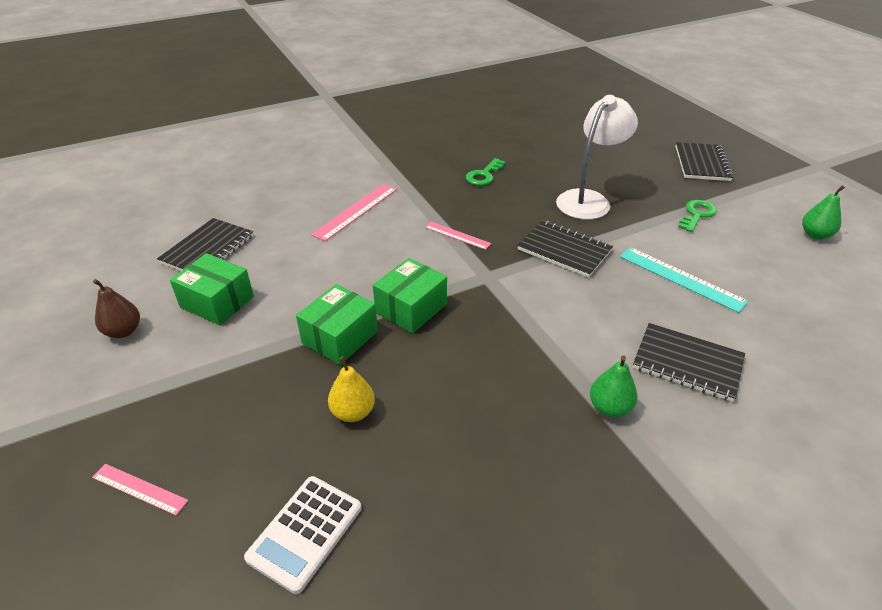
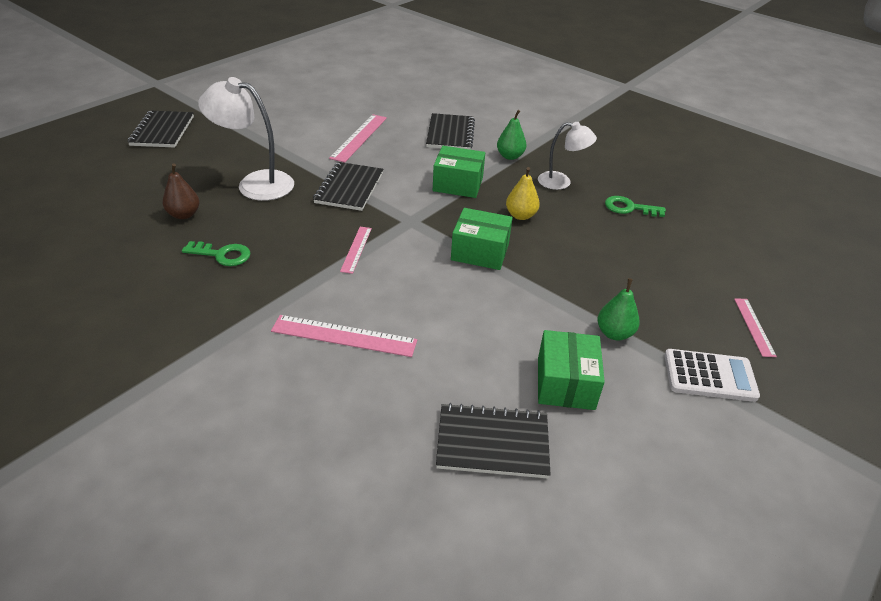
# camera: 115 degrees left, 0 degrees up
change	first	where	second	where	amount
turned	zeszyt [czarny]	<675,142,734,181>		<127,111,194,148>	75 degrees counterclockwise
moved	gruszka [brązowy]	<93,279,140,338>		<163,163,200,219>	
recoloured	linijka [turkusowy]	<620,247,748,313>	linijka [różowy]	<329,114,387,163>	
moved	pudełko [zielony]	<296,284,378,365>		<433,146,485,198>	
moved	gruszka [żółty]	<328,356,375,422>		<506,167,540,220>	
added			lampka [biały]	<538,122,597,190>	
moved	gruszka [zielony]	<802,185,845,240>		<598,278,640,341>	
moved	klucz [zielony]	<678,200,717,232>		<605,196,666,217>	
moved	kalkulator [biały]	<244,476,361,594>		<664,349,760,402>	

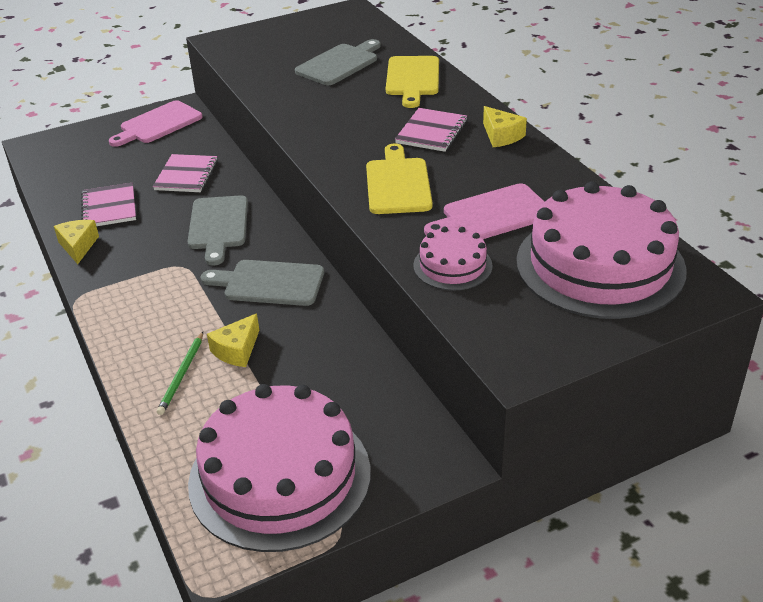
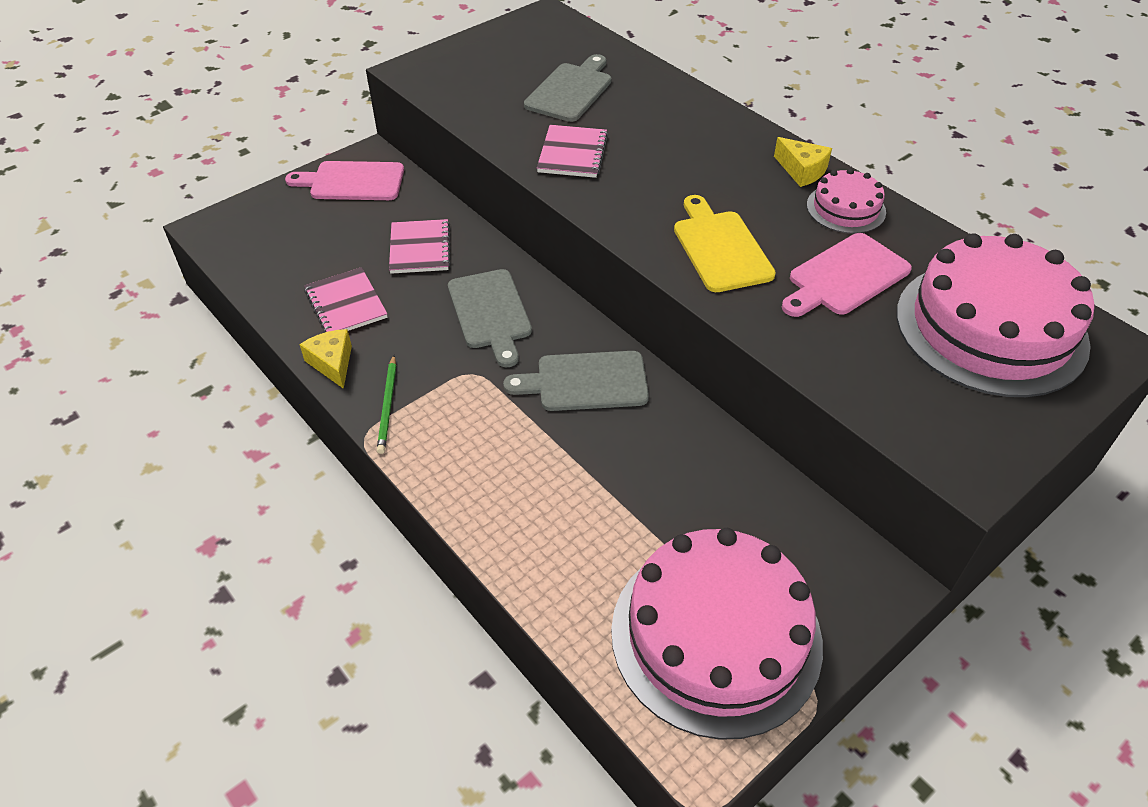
# camera: 15 degrees left, 10 degrees up
change	first	where	second	where	amount
turned	deska do krojenia [różowy]	<109,100,203,147>		<285,161,404,200>	60 degrees clockwise
moved	ołówek [zielony]	<157,332,203,415>		<377,355,396,454>	
moved	zeszyt [różowy]	<395,108,467,152>		<537,125,608,178>	
moved	tort [różowy]	<413,227,493,291>		<807,168,886,234>	
removed	ser [żółty]	<207,313,259,367>			
removed	deska do krojenia [żółty]	<386,56,439,108>			

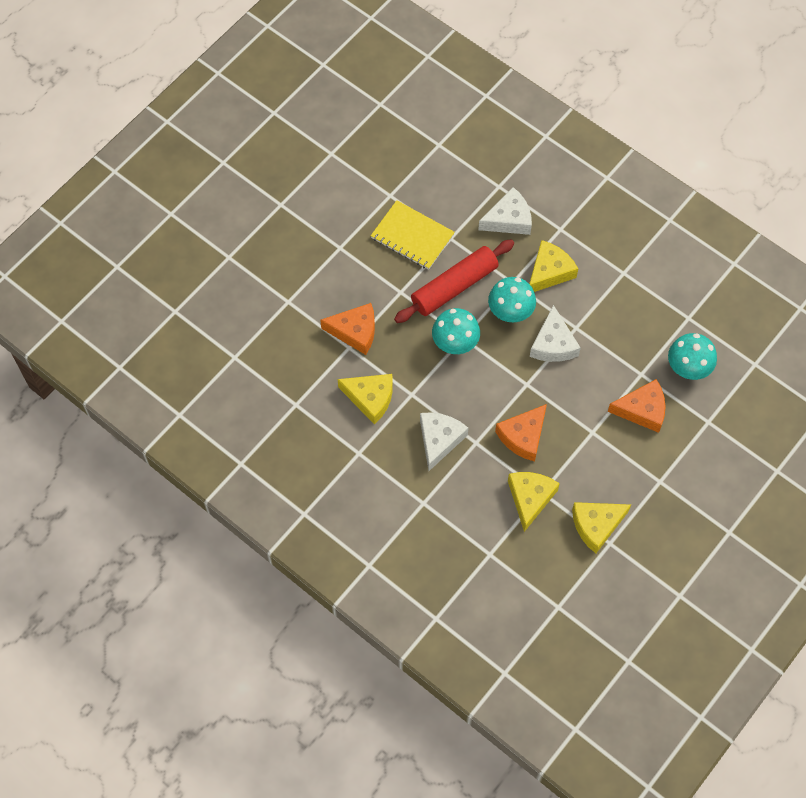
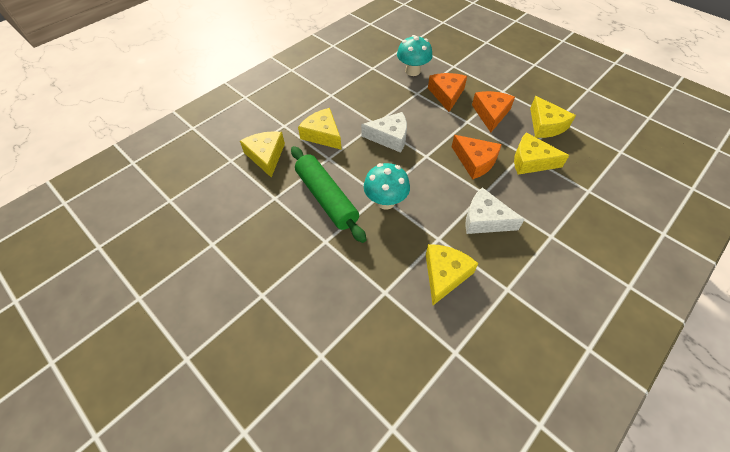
# camera: 85 degrees left, 10 degrees down
change	first	where	second	where	amount
recoloured	ser [biały]	<478,187,532,235>	ser [żółty]	<240,131,285,177>	
recoloured	wałek do ciasta [czerwony]	<394,239,514,323>	wałek do ciasta [zielony]	<291,146,366,243>	
moved	ser [pomarańczowy]	<320,303,375,355>		<472,91,515,133>	
removed	zeszyt [żółty]	<371,200,455,270>			
removed	grzyb [turkusowy]	<488,277,536,322>			

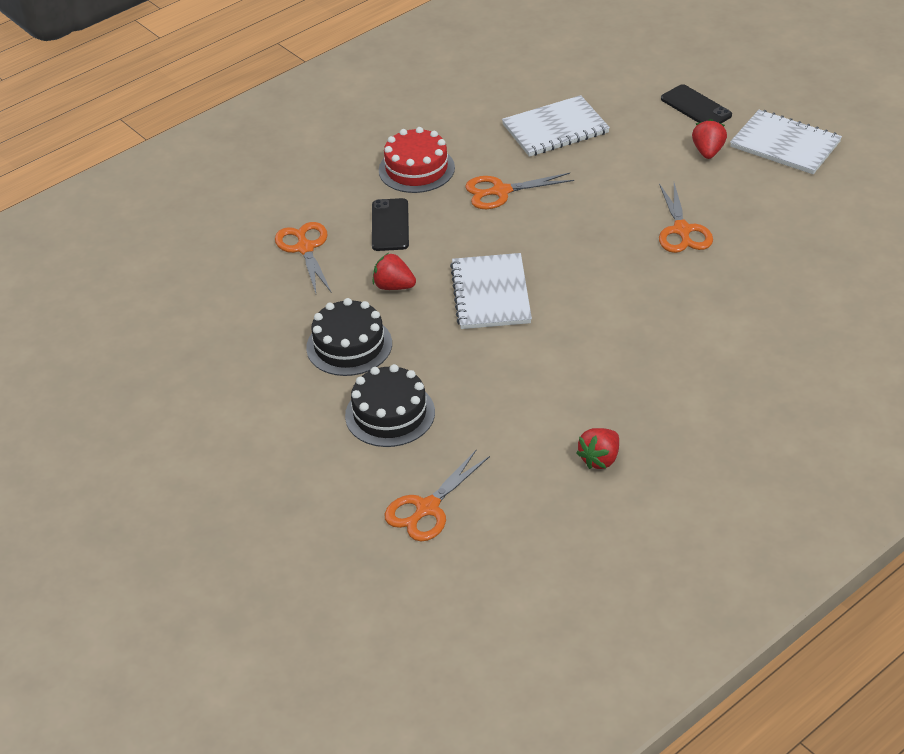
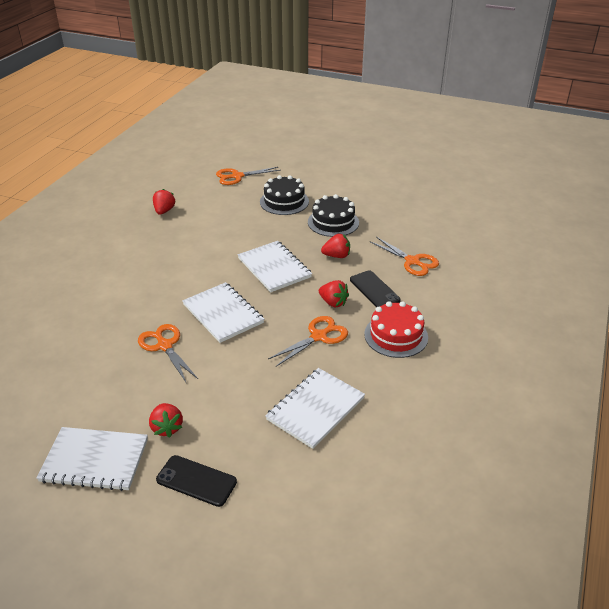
# camera: 150 degrees right, 5 degrees down
change	first	where	second	where	amount
added			zeszyt [biały]	<182,282,264,343>	
turned	nożyczki [pomarańczowy]	<384,450,490,541>		<216,167,281,185>	120 degrees counterclockwise
added			truskawka [czerwony]	<319,280,349,307>	

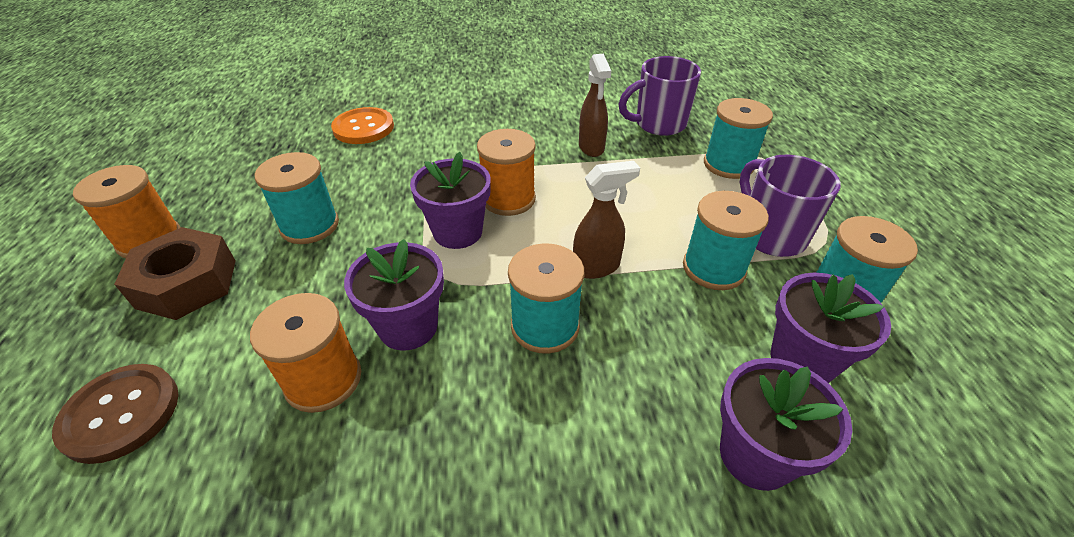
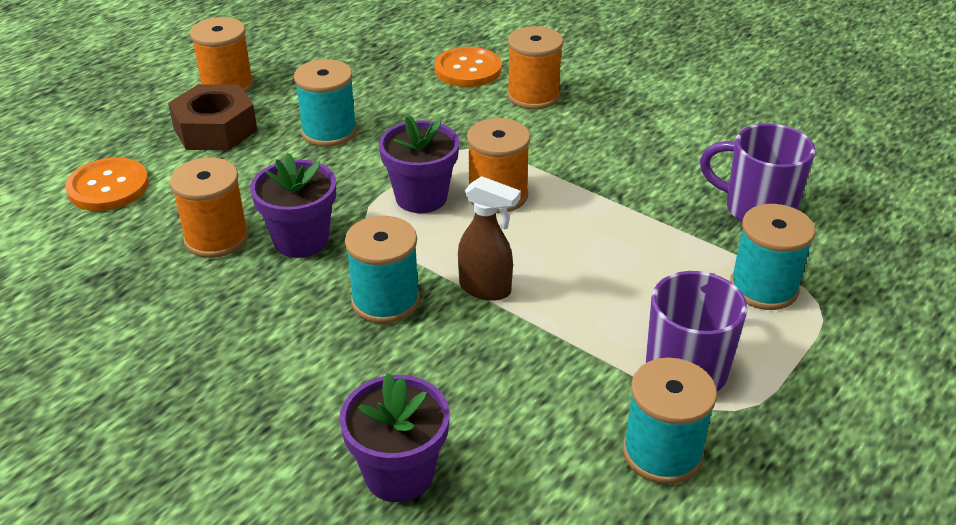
# camera: 45 degrees right, 5 degrees down
change	first	where	second	where	amount
recoloured	guzik [brązowy]	<52,364,178,464>	guzik [pomarańczowy]	<65,157,149,211>	
added			szpulka [pomarańczowy]	<507,26,563,109>	
removed	spryskiwacz [brązowy]	<579,54,611,157>			
removed	szpulka [turkusowy]	<683,191,769,290>			
removed	doniczka [fioletowy]	<771,273,891,383>			

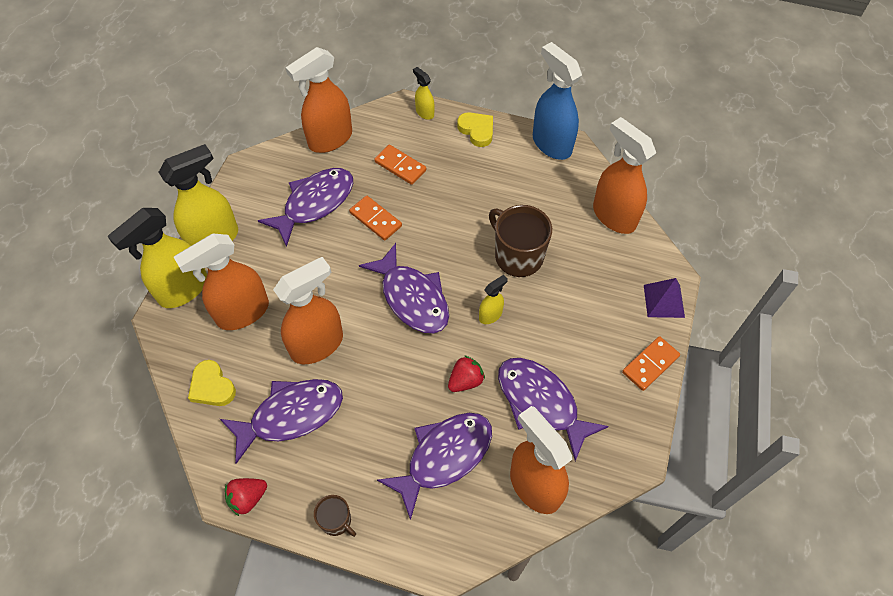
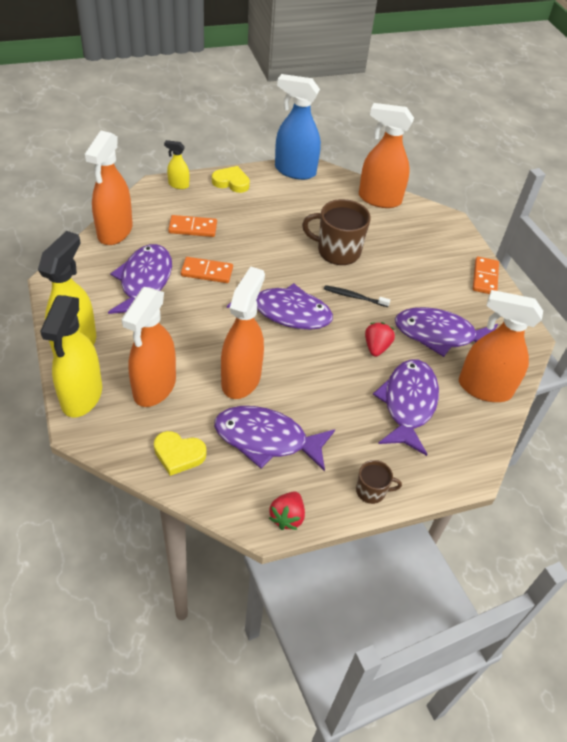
# camera: 40 degrees left, 10 degrees down
change	first	where	second	where	amount
turned	ryba [fioletowy]	<220,379,343,464>		<214,406,335,472>	105 degrees counterclockwise
replaced	spryskiwacz [żółty]	<479,275,508,324>	szczoteczka do zębów [czarny]	<324,285,390,307>	
removed	piramida [fioletowy]	<644,278,685,318>			

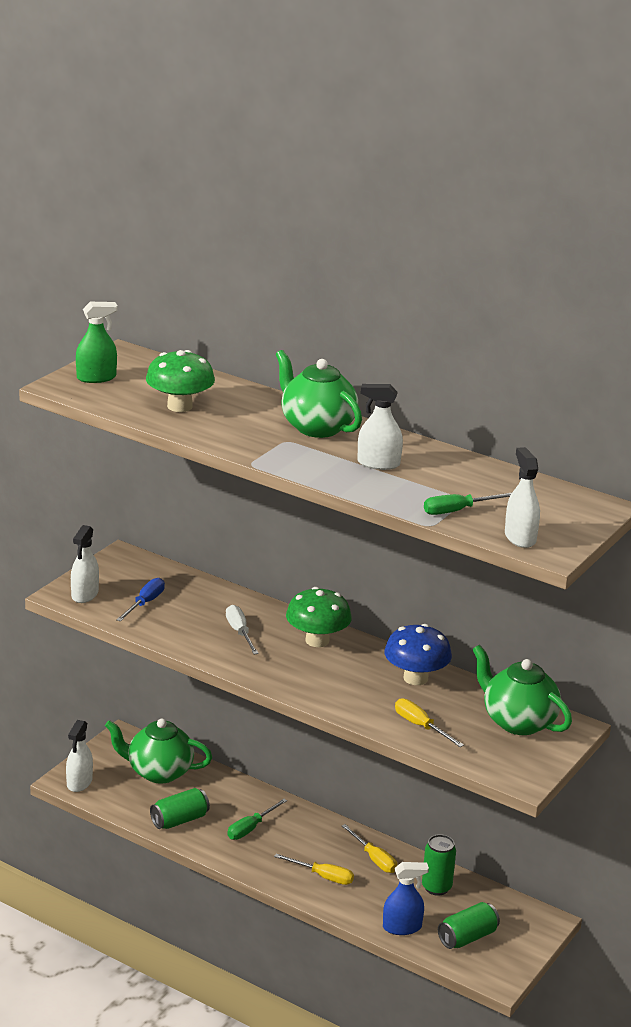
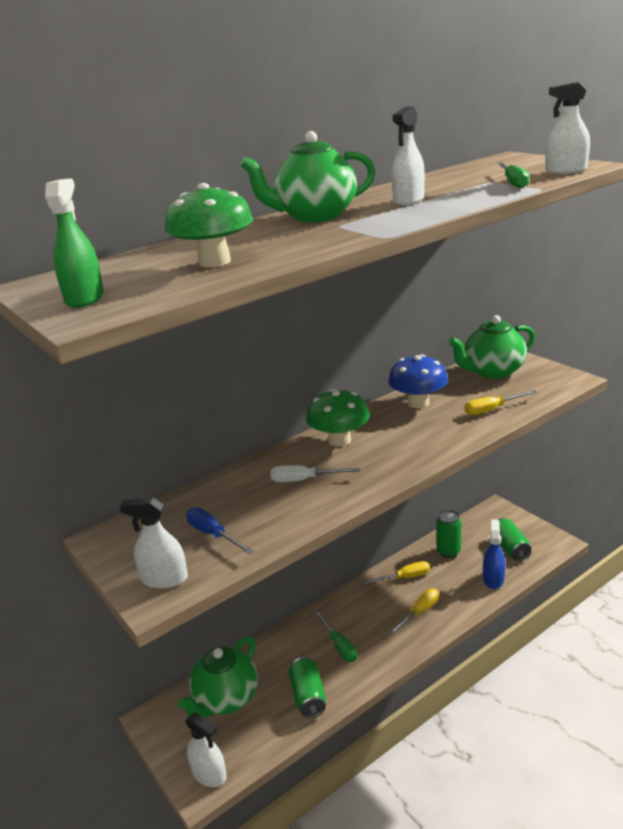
# camera: 65 degrees left, 0 degrees up
change	first	where	second	where	amount
turned	spryskiwacz [biały]	<71,525,99,603>		<120,497,188,589>	150 degrees clockwise

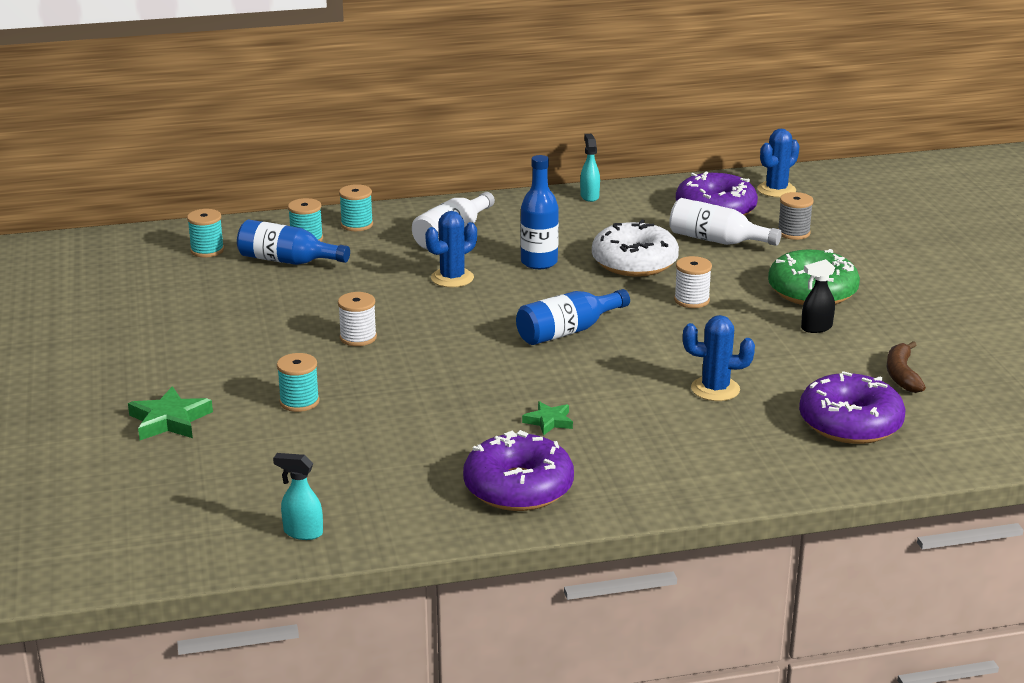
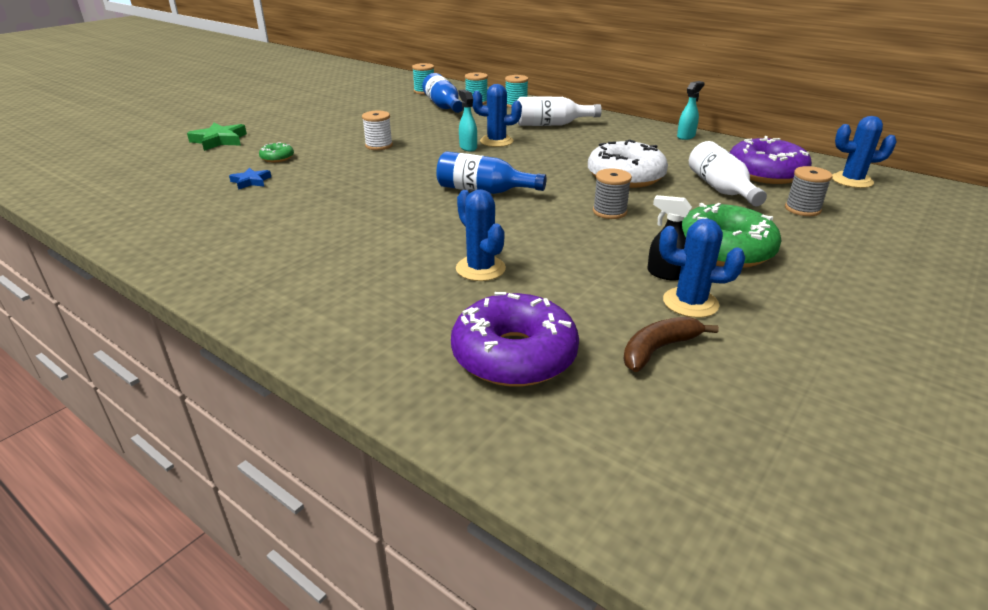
# camera: 50 degrees right, 5 degrees up
change	first	where	second	where	amount
added			gwiazda [niebieski]	<229,168,271,190>	
replaced	szpulka [turkusowy]	<277,353,320,412>	donut [zielony]	<259,142,294,162>	
moved	spryskiwacz [turkusowy]	<273,453,323,540>		<459,90,477,152>	
recoloured	szpulka [biały]	<674,256,712,308>	szpulka [szary]	<593,169,632,219>	
added			kaktus [niebieski]	<659,218,745,318>	
removed	donut [fioletowy]	<463,430,574,511>			
removed	butelka [niebieski]	<520,155,559,269>			
removed	gwiazda [zielony]	<522,401,573,436>			

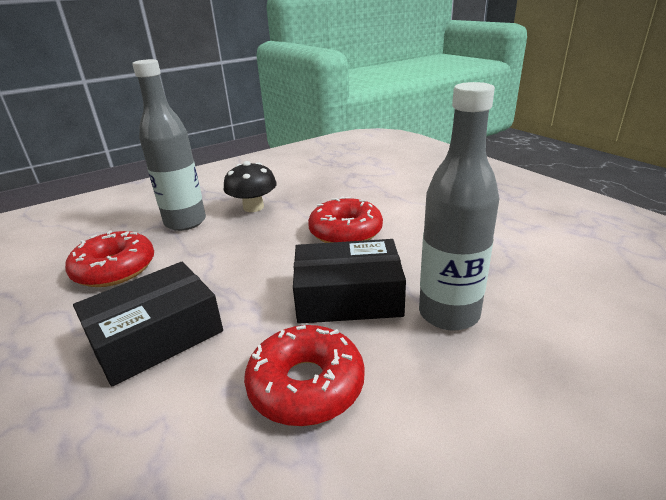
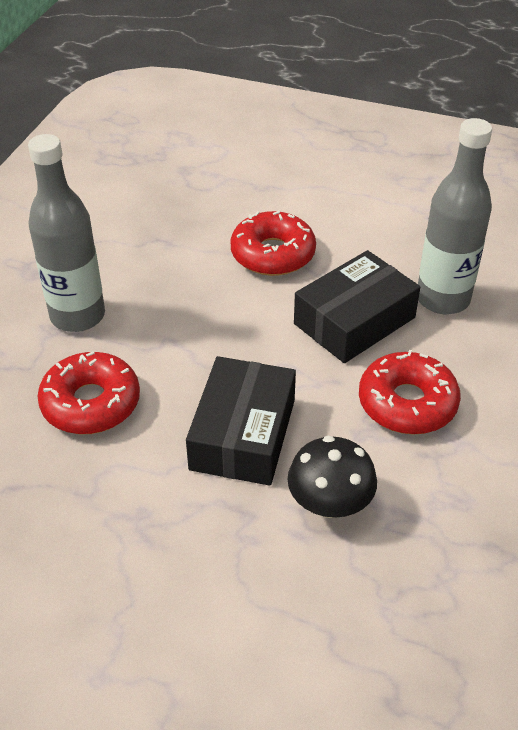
# camera: 40 degrees left, 15 degrees up
change	first	where	second	where	amount
moved	grzyb [czarny]	<223,161,277,212>		<288,436,377,518>	

